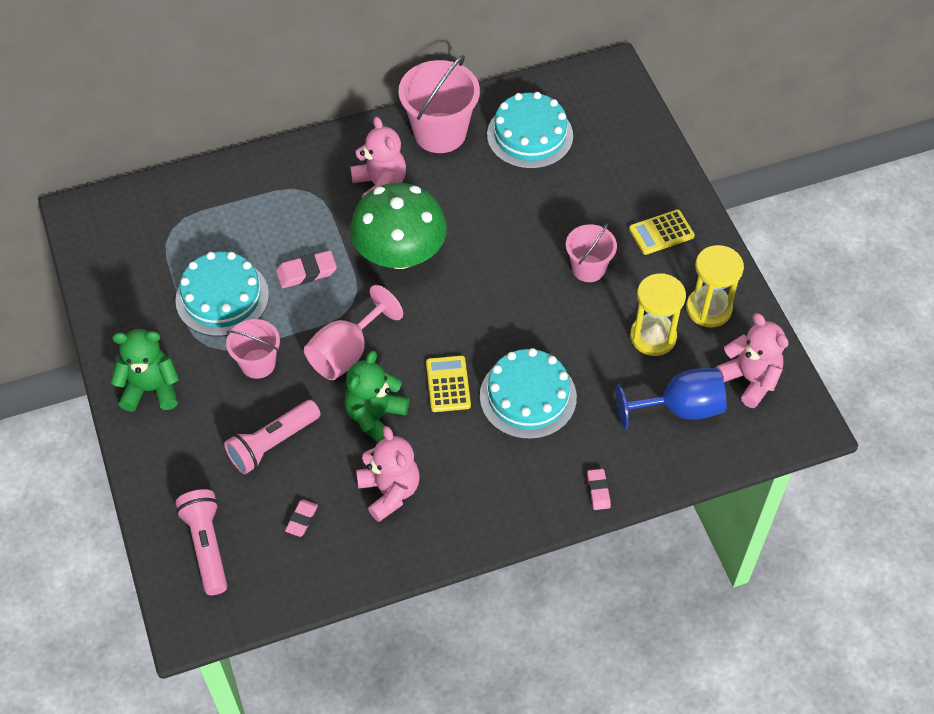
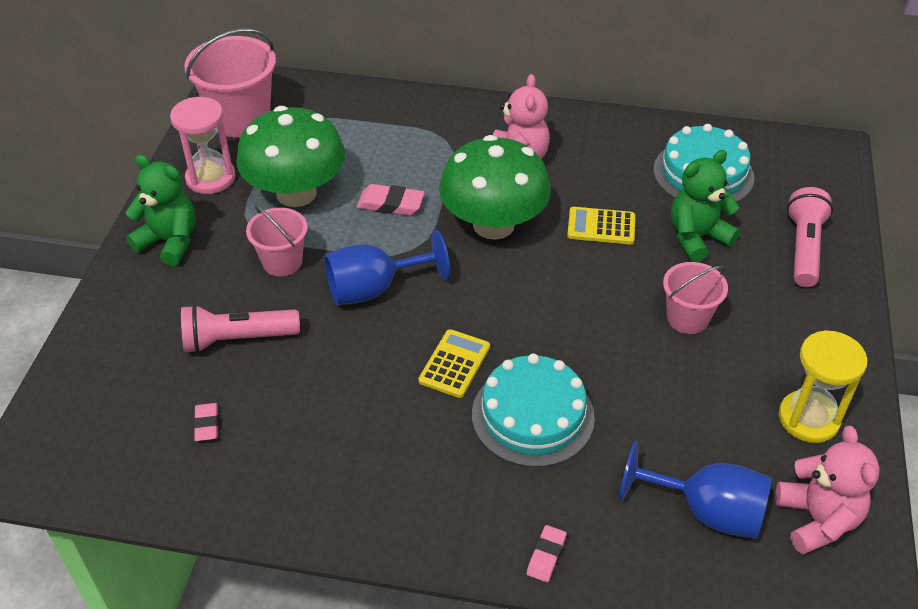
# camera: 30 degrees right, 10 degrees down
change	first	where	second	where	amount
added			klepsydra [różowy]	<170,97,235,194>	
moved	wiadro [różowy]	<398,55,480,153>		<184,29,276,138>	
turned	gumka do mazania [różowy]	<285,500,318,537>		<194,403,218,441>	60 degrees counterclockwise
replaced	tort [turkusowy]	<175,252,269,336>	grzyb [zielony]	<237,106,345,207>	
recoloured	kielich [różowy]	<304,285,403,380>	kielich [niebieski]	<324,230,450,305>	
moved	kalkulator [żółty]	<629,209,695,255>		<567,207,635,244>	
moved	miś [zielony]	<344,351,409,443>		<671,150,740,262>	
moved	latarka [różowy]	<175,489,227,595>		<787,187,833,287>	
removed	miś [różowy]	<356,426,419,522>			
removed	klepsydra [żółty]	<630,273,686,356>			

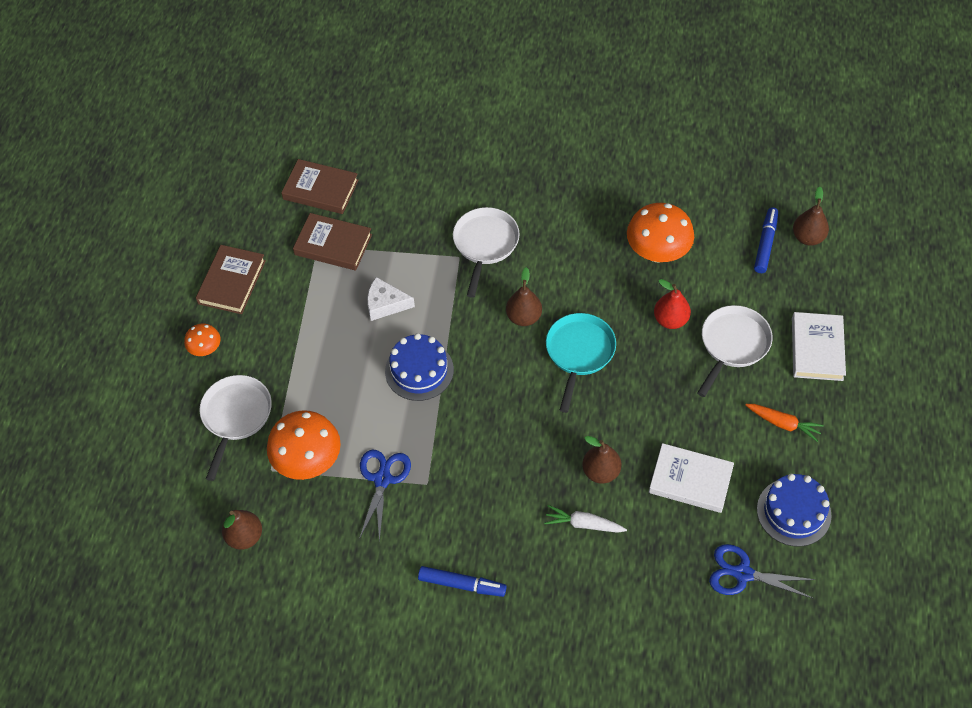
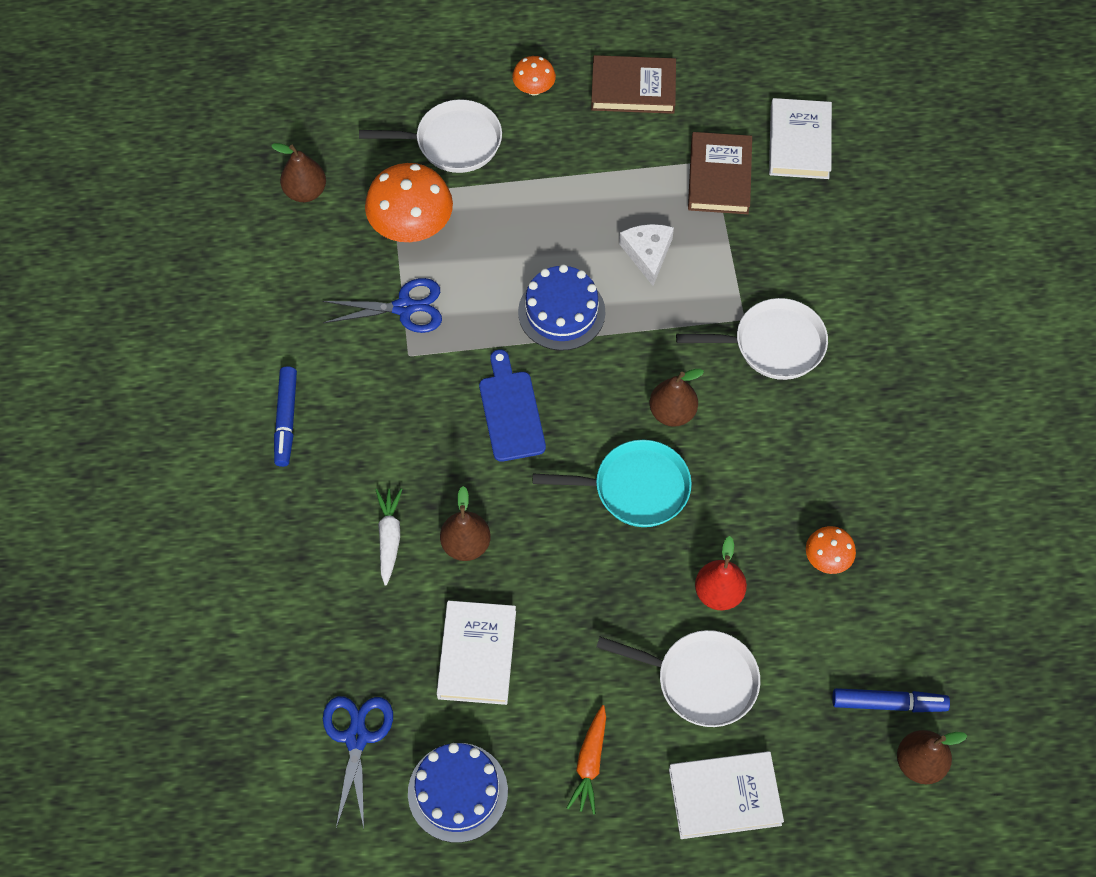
# camera: 75 degrees right, 5 degrees up
change	first	where	second	where	amount
added			deska do krojenia [niebieski]	<479,350,546,462>	
recoloured	książka [brązowy]	<281,159,358,214>	książka [biały]	<769,98,832,179>	
resized	grzyb [pomarańczowy]	<627,203,694,263>		<806,526,856,574>	x0.52

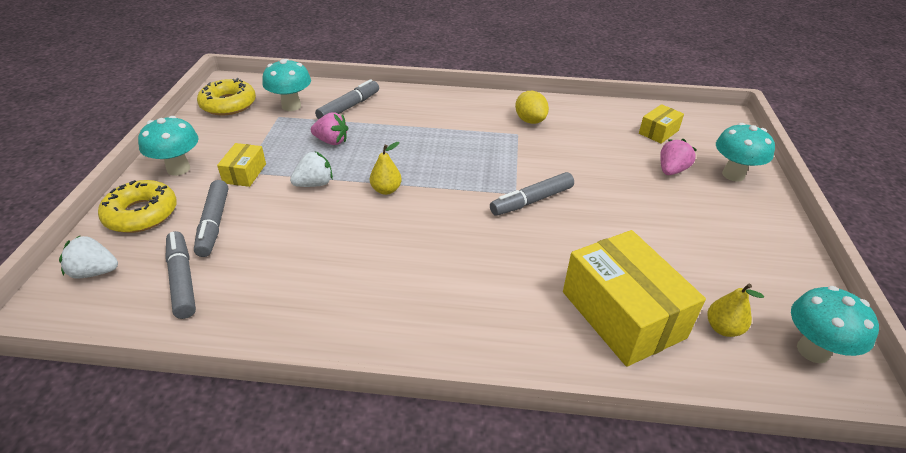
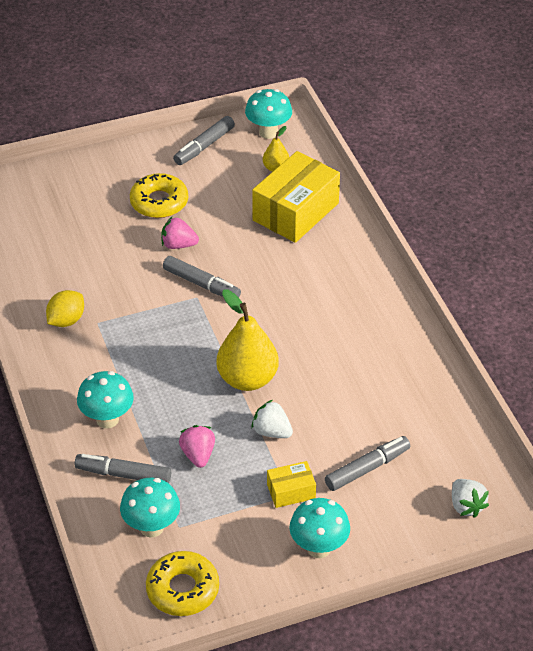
# camera: 115 degrees left, 5 degrees up
change	first	where	second	where	amount
moved	grzyb [turkusowy]	<716,123,775,182>		<77,371,134,429>	
moved	donut [żółty]	<98,180,177,233>		<130,173,188,218>	
moved	truskawka [różowy]	<661,139,697,175>		<161,216,199,249>	
moved	flamaster [szary]	<165,231,196,319>		<173,116,235,165>	
resized	gruszka [żółty]	<370,142,402,195>		<216,289,279,391>	x2.00
removed	pudełko [żółty]	<639,104,684,144>			

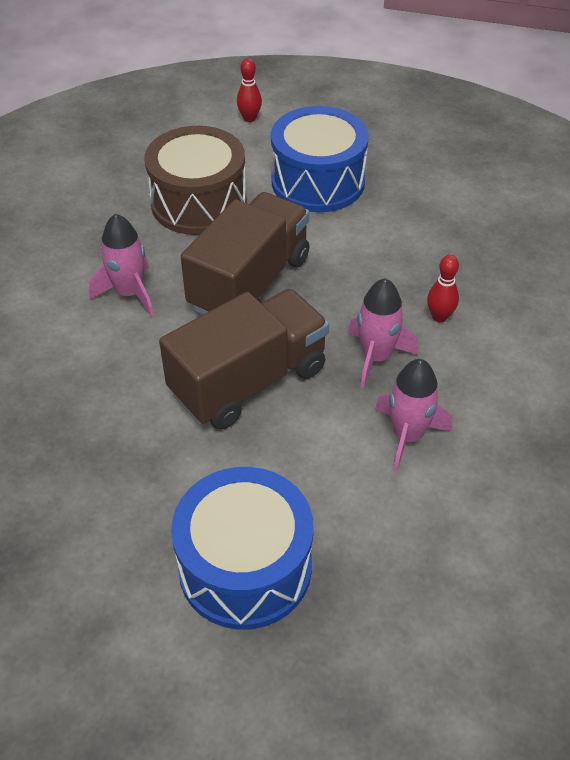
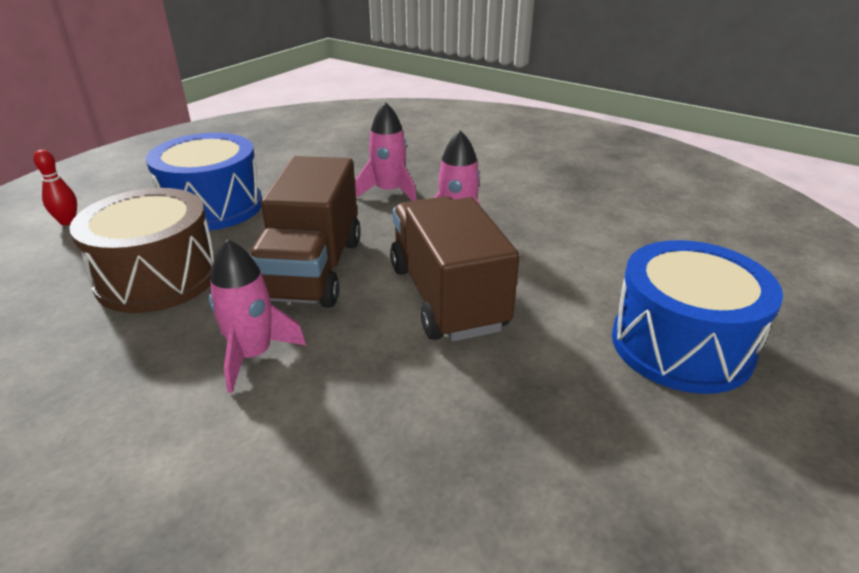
# camera: 70 degrees left, 15 degrees down
change	first	where	second	where	amount
turned	ciężarówka [brązowy]	<181,192,309,315>		<250,156,361,308>	135 degrees counterclockwise
moved	rakieta [różowy]	<375,359,453,472>		<355,102,417,201>	
removed	kręgiel [czerwony]	<427,255,459,322>			

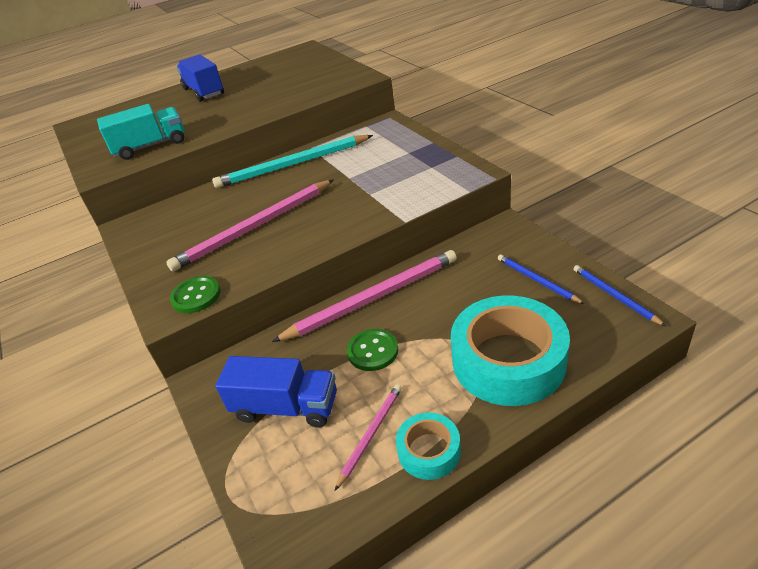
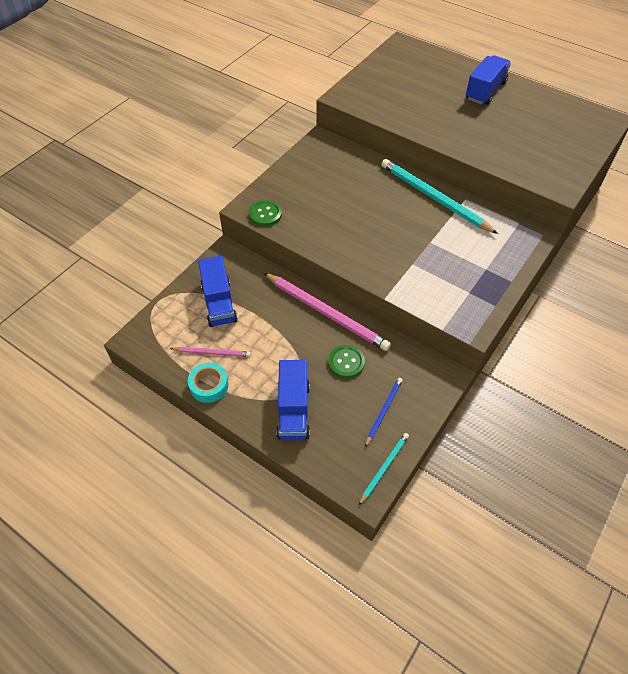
# camera: 60 degrees right, 15 degrees up
change	first	where	second	where	amount
replaced	taśma klejąca [turkusowy]	<451,296,570,406>	ciężarówka [niebieski]	<276,360,310,440>	
moved	guzik [zielony]	<347,329,399,371>		<328,345,365,378>	
recoloured	ołówek [niebieski]	<573,265,666,326>	ołówek [turkusowy]	<359,433,409,505>	
removed	ciężarówka [turkusowy]	<97,104,185,160>			
removed	ołówek [różowy]	<166,179,334,272>			

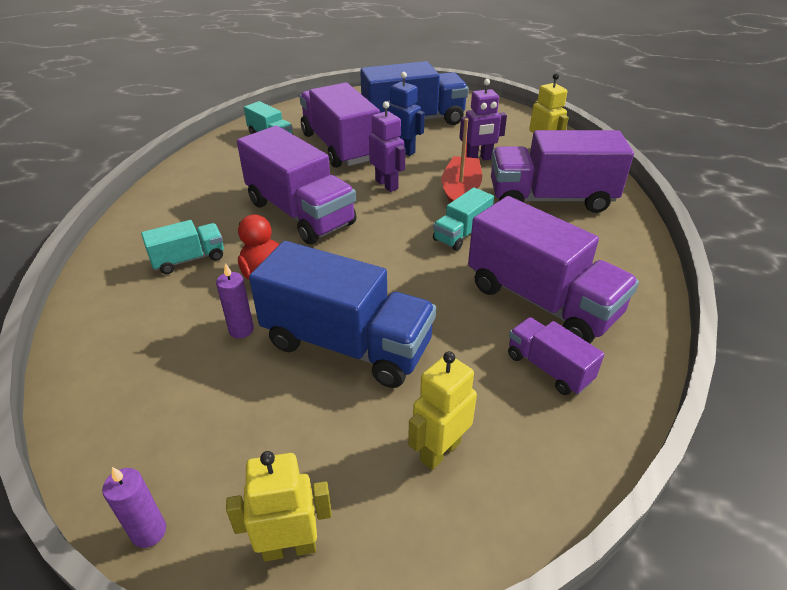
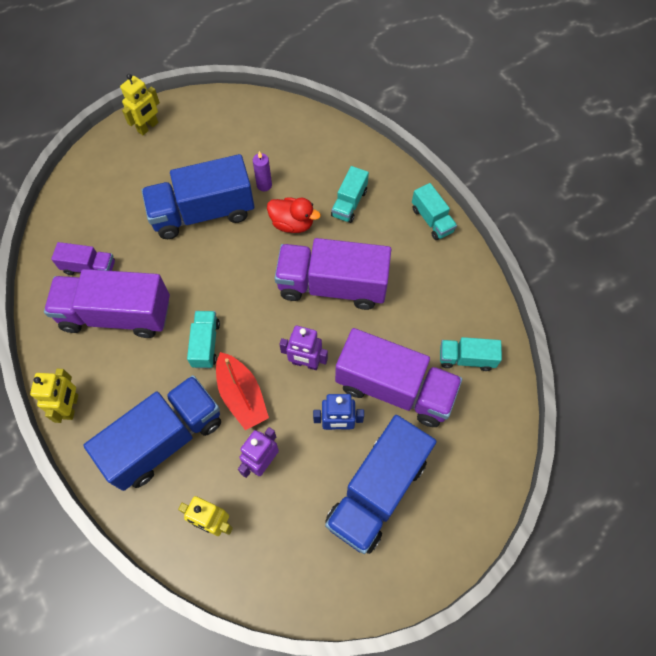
# camera: 140 degrees right, 25 degrees up
change	first	where	second	where	amount
moved	robot [żółty]	<408,351,477,470>		<30,368,78,423>	
recoloured	ciężarówka [fioletowy]	<491,130,634,213>	ciężarówka [niebieski]	<83,375,221,491>	
added			ciężarówka [turkusowy]	<412,183,457,240>	
removed	świeca [fioletowy]	<102,467,166,548>			

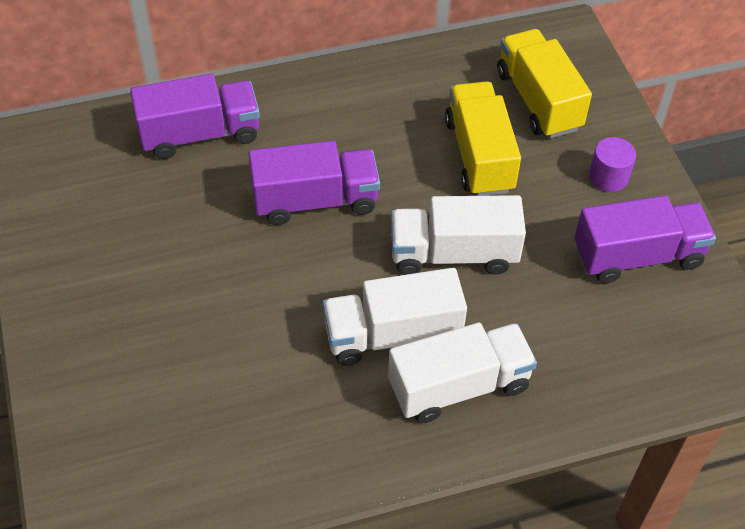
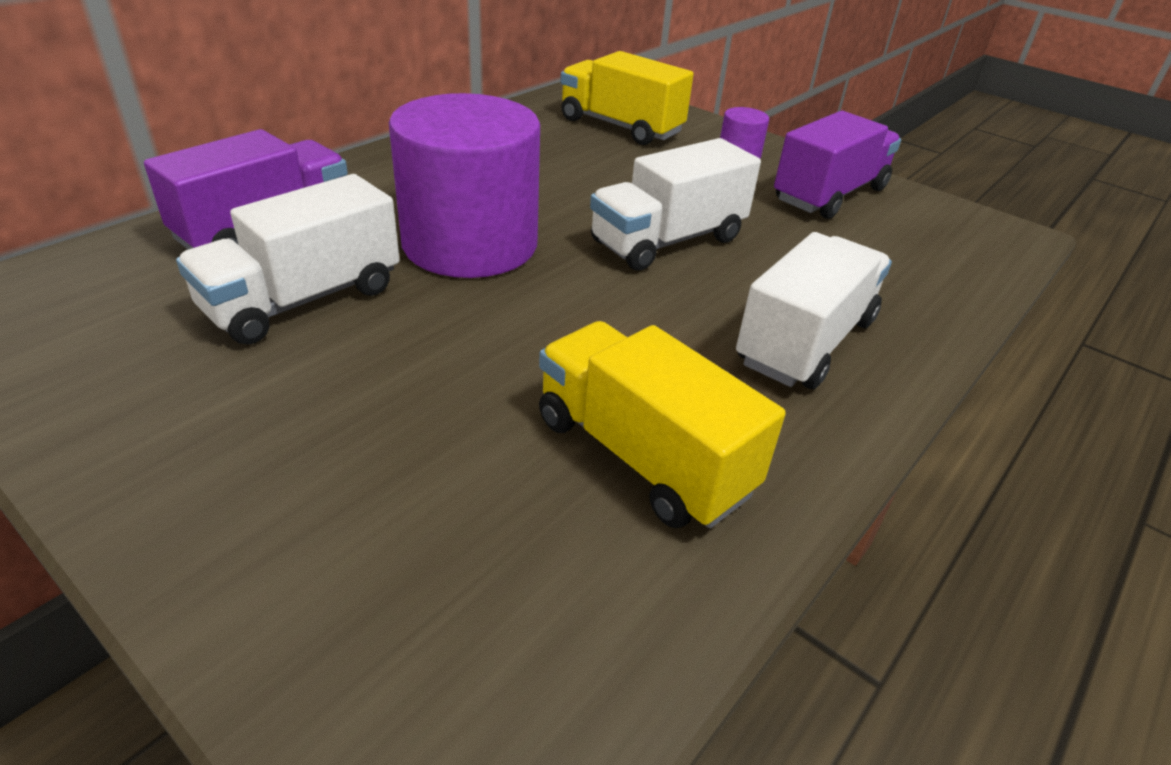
# camera: 35 degrees left, 15 degrees down
change	first	where	second	where	amount
moved	ciężarówka [biały]	<323,268,467,366>		<176,174,400,345>	
replaced	ciężarówka [fioletowy]	<248,141,380,225>	walec [fioletowy]	<389,93,540,278>	
moved	ciężarówka [żółty]	<445,81,521,196>		<539,321,786,528>	

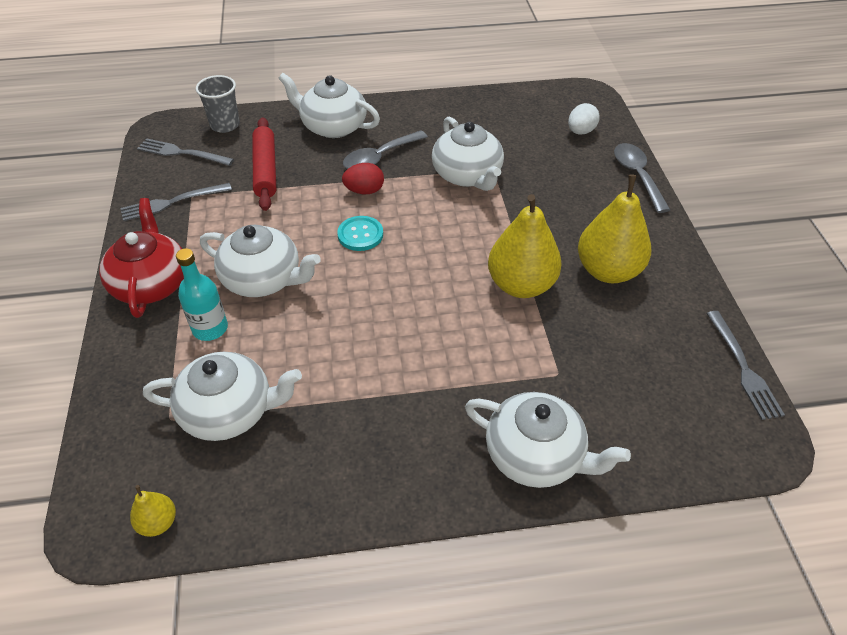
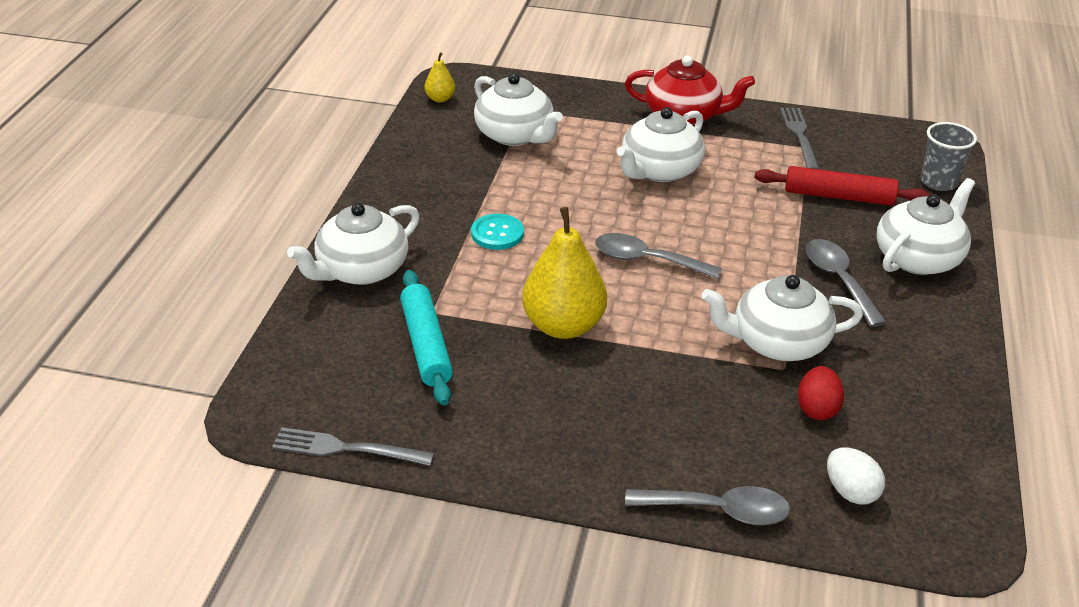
# camera: 110 degrees right, 10 degrees down
change	first	where	second	where	amount
added			wałek do ciasta [turkusowy]	<400,270,453,405>	
moved	guzik [turkusowy]	<337,216,383,251>		<471,214,524,250>	
turned	imbryk [biały]	<143,352,302,441>		<474,73,563,146>	60 degrees counterclockwise
added			łyżka [szary]	<595,233,722,279>	
moved	jajko [czerwony]	<342,163,384,194>		<798,366,844,420>	
removed	widelec [szary]	<137,138,234,166>			
removed	butelka [turkusowy]	<176,248,228,341>			
removed	gruszka [żółty]	<578,174,651,283>			

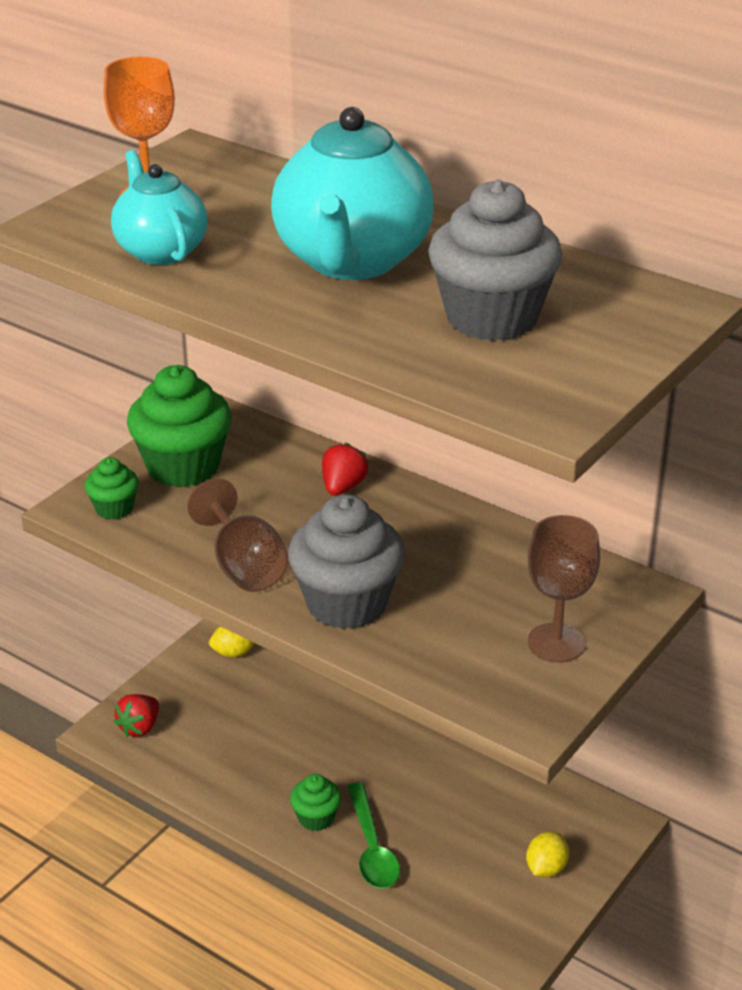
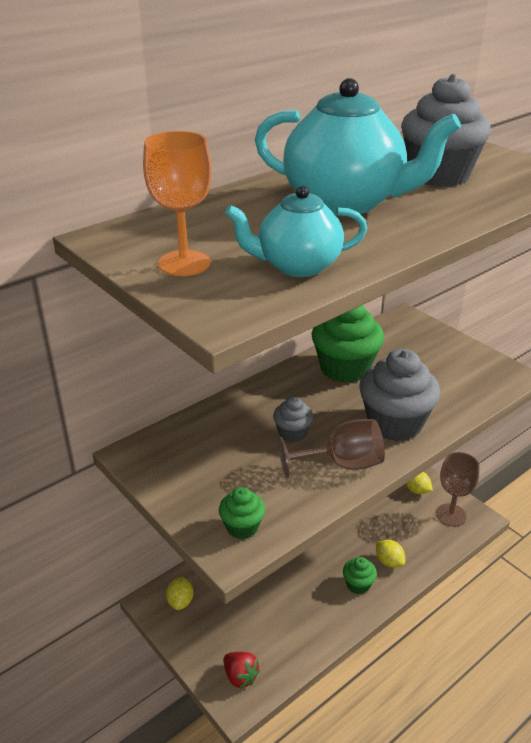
# camera: 75 degrees left, 0 degrees up
change	first	where	second	where	amount
added			muffinka [szary]	<273,396,313,442>	
moved	muffinka [zielony]	<127,365,232,488>		<311,305,384,383>	
replaced	łyżka [zielony]	<347,782,400,888>	cytryna [żółty]	<376,540,405,568>	
moved	kielich [brązowy]	<528,515,600,662>		<436,452,479,527>	
removed	truskawka [czerwony]	<322,443,368,496>			

